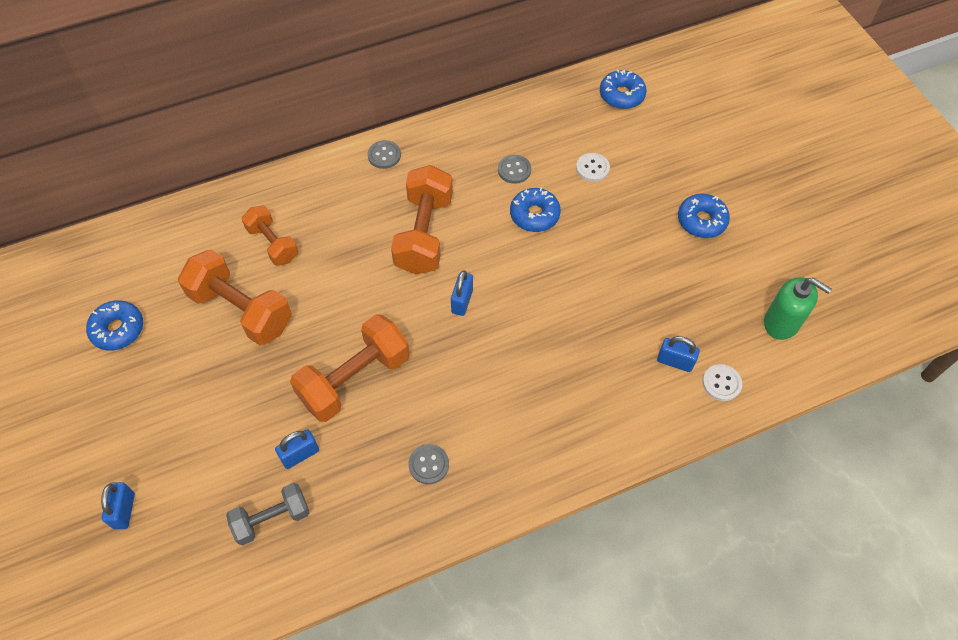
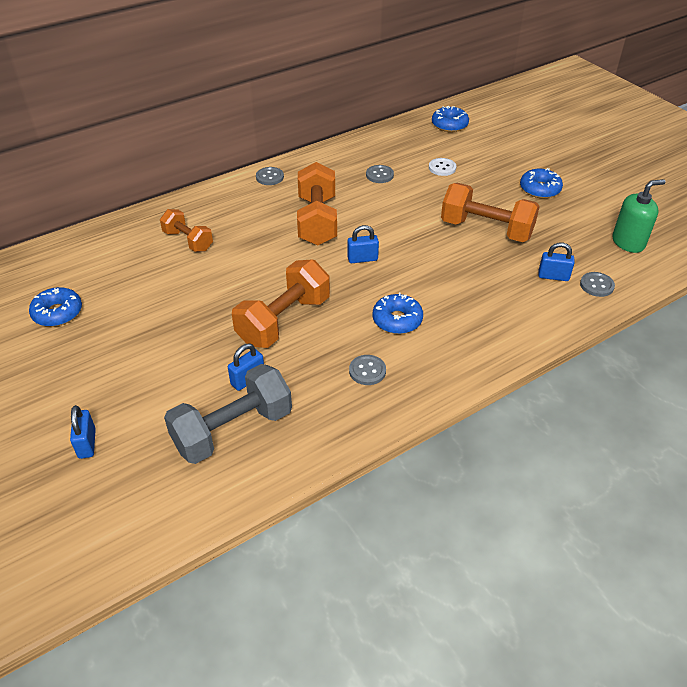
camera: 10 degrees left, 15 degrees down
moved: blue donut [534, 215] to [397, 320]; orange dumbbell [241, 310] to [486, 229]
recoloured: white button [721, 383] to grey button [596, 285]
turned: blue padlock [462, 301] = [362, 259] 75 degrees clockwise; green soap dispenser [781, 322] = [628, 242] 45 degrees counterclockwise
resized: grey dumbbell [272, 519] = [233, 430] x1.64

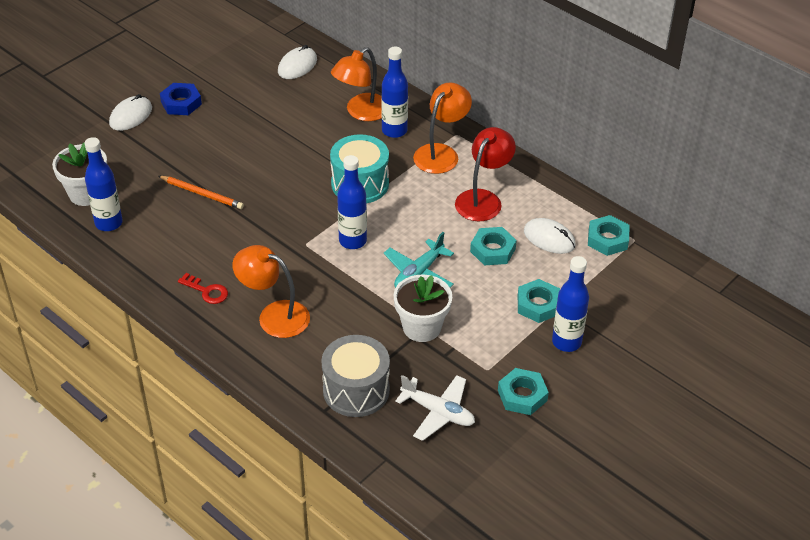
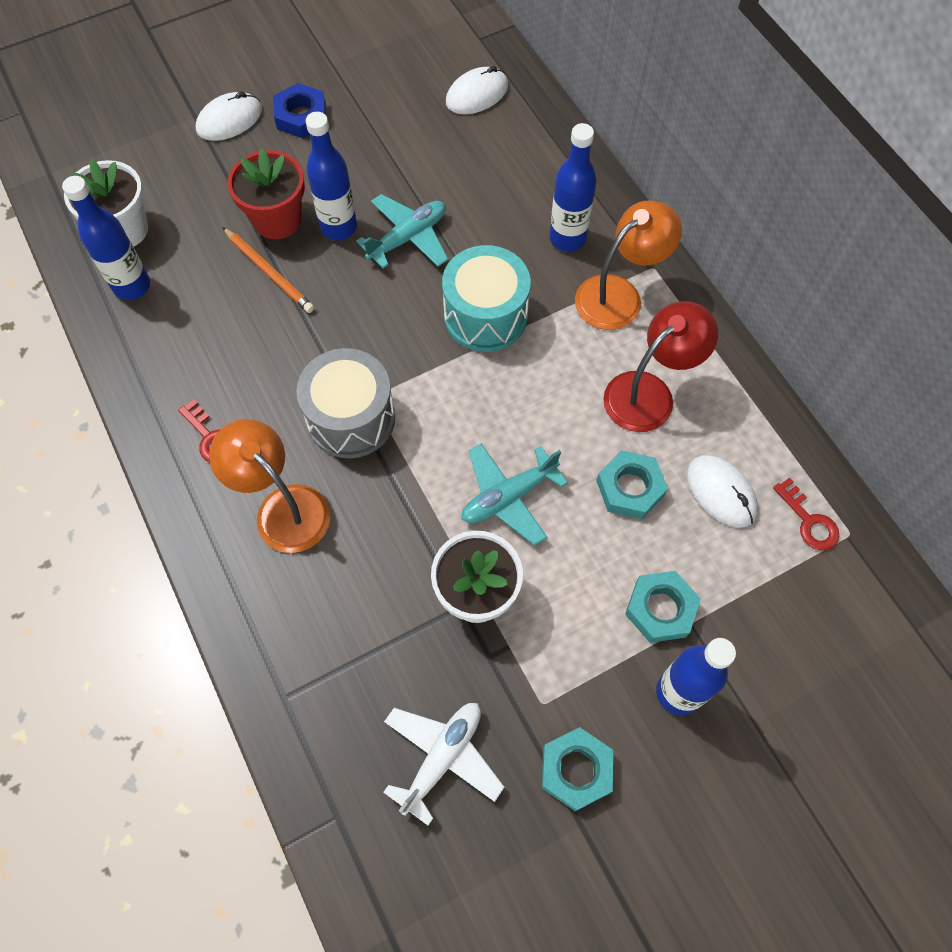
camera: 20 degrees right, 20 degrees up
removed: orange lamp [361, 112]
added: red flower pot [277, 220]; turquoise plane [408, 238]
moved: grey drum [356, 390] to [351, 418]; blue bottle [352, 241] to [339, 227]
replaced: turquoise nut [607, 239] to red key [808, 520]
turned: white plane [438, 412] = [442, 758] 105 degrees counterclockwise

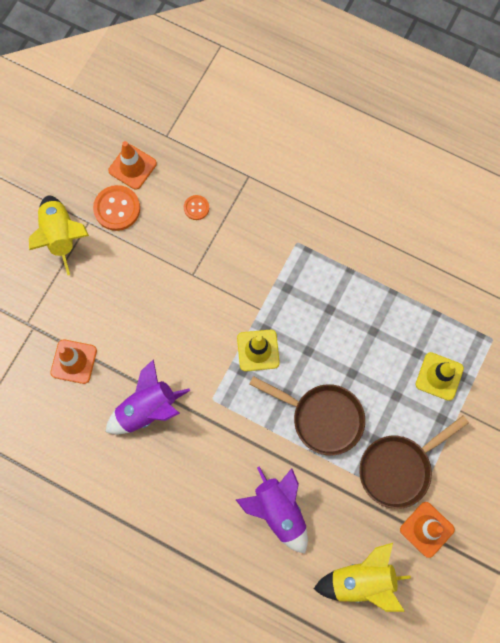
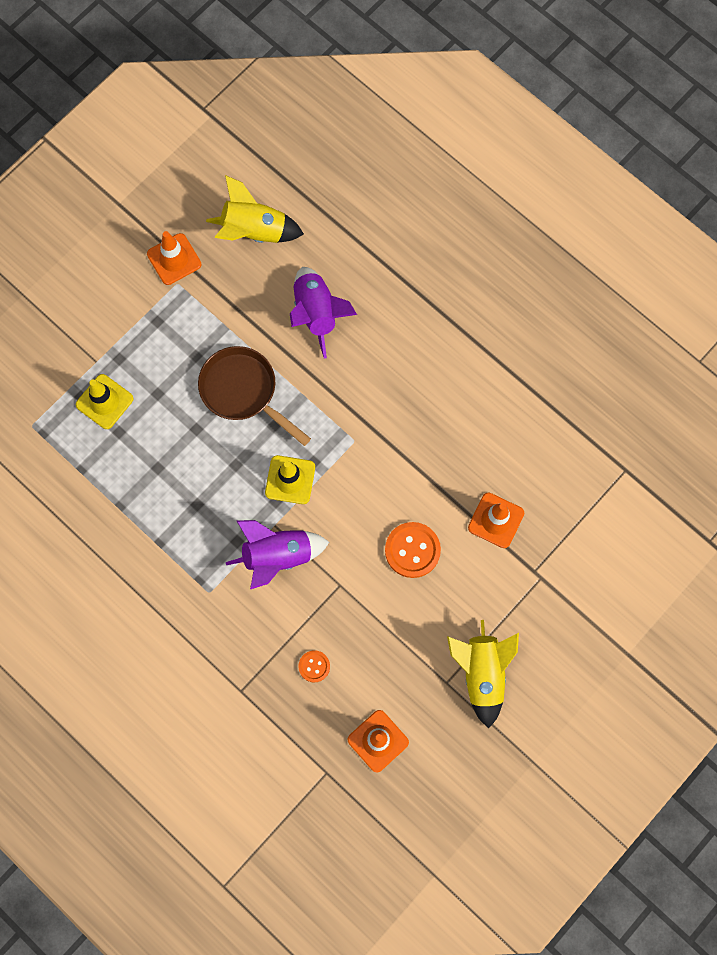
camera: 165 degrees left, 0 degrees up
removed: brown pan [399, 468]
moved: purple rocket [148, 408] to [278, 556]; orange button [117, 209] to [412, 550]

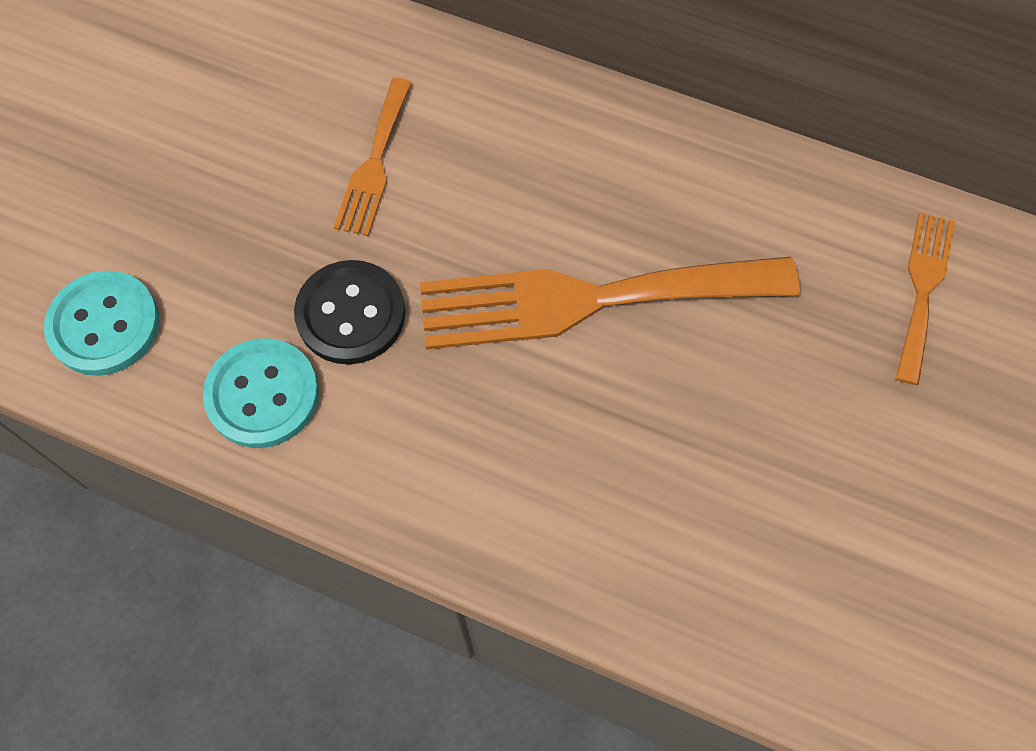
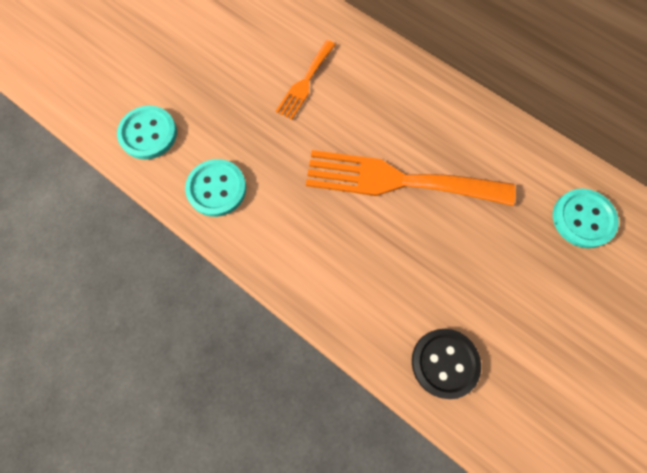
camera: 15 degrees right, 5 degrees up
moved: black button [351, 314] to [444, 363]
replaced: orange fork [922, 289] to turquoise button [583, 219]

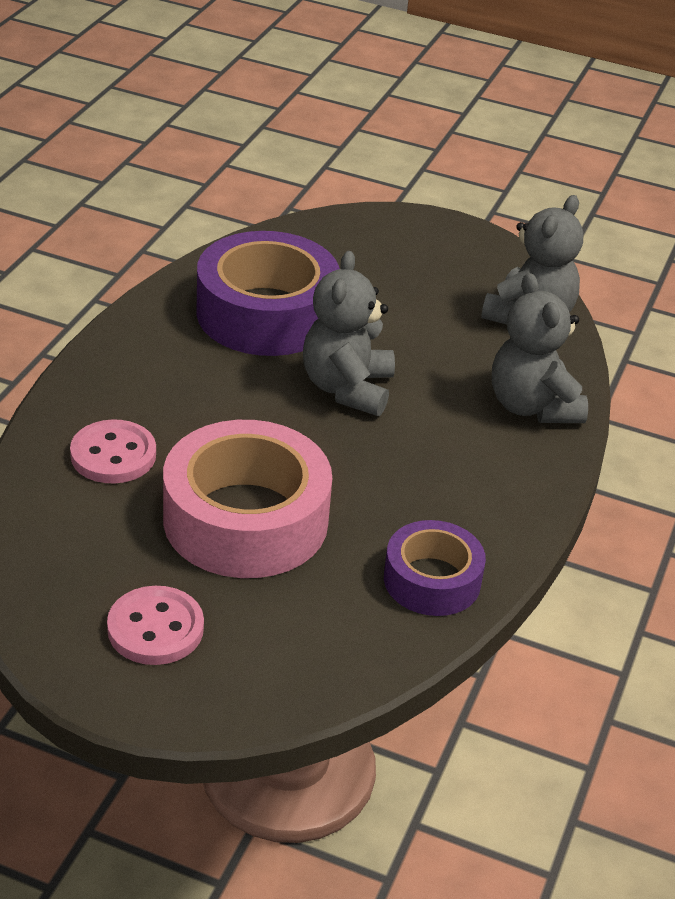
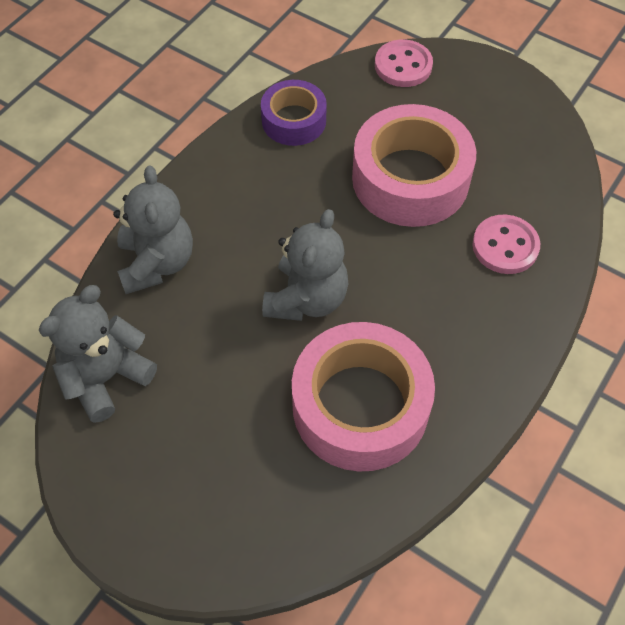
camera: 165 degrees left, 20 degrees up
moved: pink button [155, 629] to [403, 65]
recoloured: purple tape [266, 313] to pink tape [360, 406]

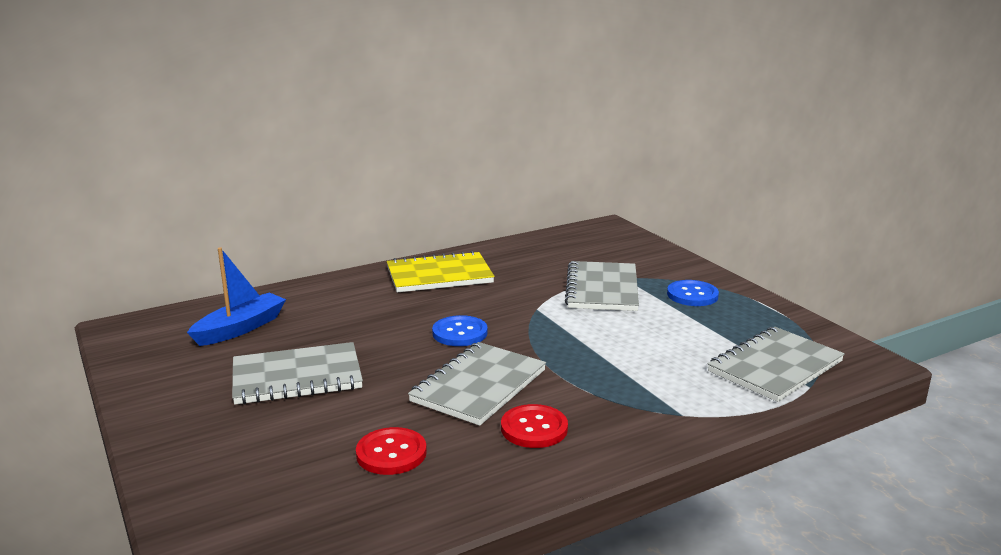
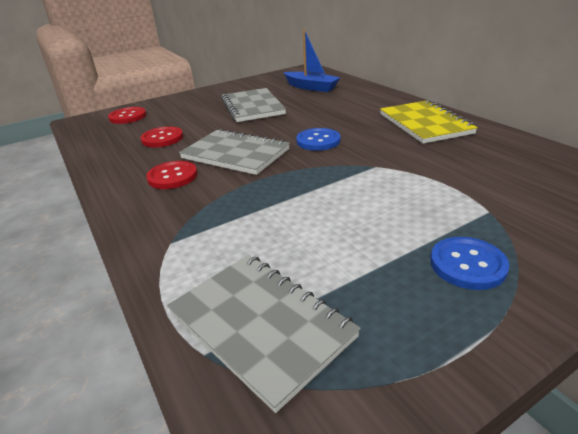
camera: 90 degrees right, 10 degrees up
removed: grey notebook [602, 289]
added: red button [128, 117]

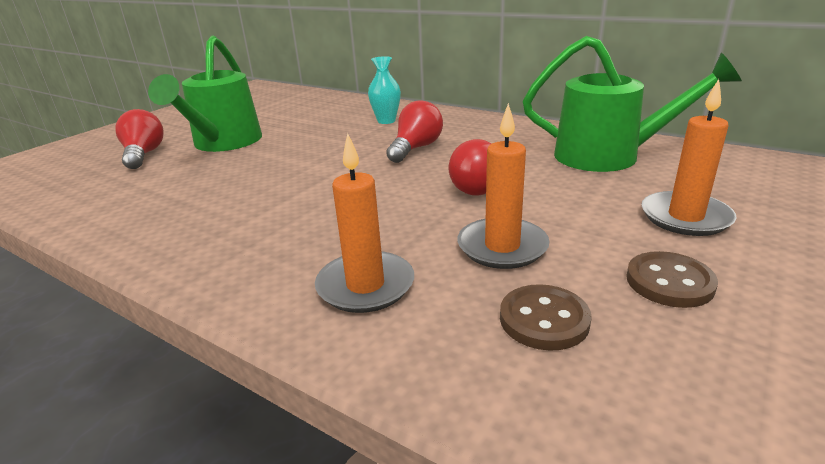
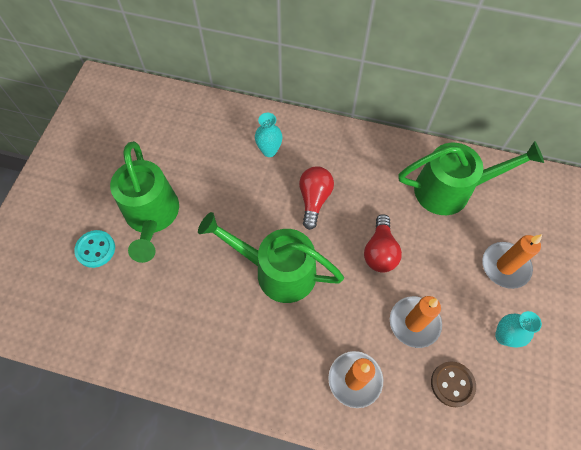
camera: 20 degrees left, 35 degrees up
added: green watering can [276, 270]
replaced: red light bulb [144, 155] to turquoise button [95, 249]; brown button [669, 282] to turquoise vase [504, 336]

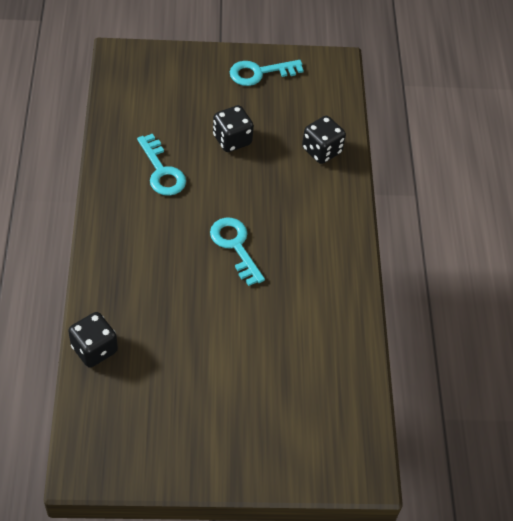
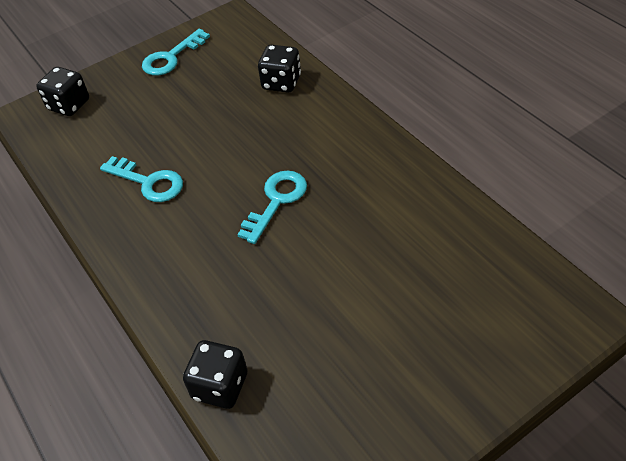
camera: 25 degrees left, 5 degrees down
moved: black dice [232, 140] to [69, 105]
turned: turquoise key [235, 246] = [276, 201] 90 degrees clockwise

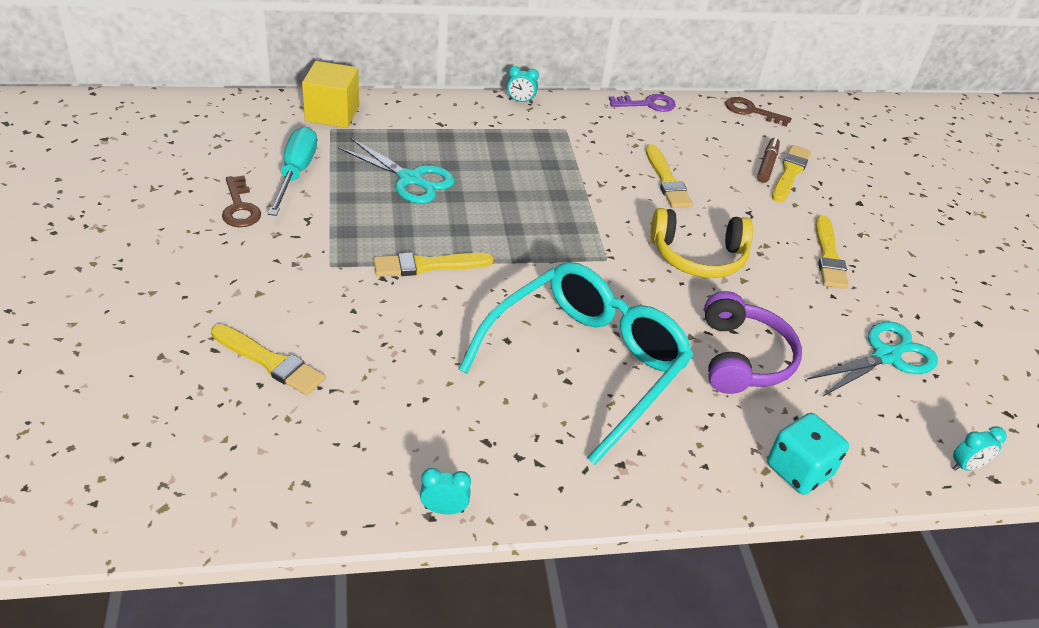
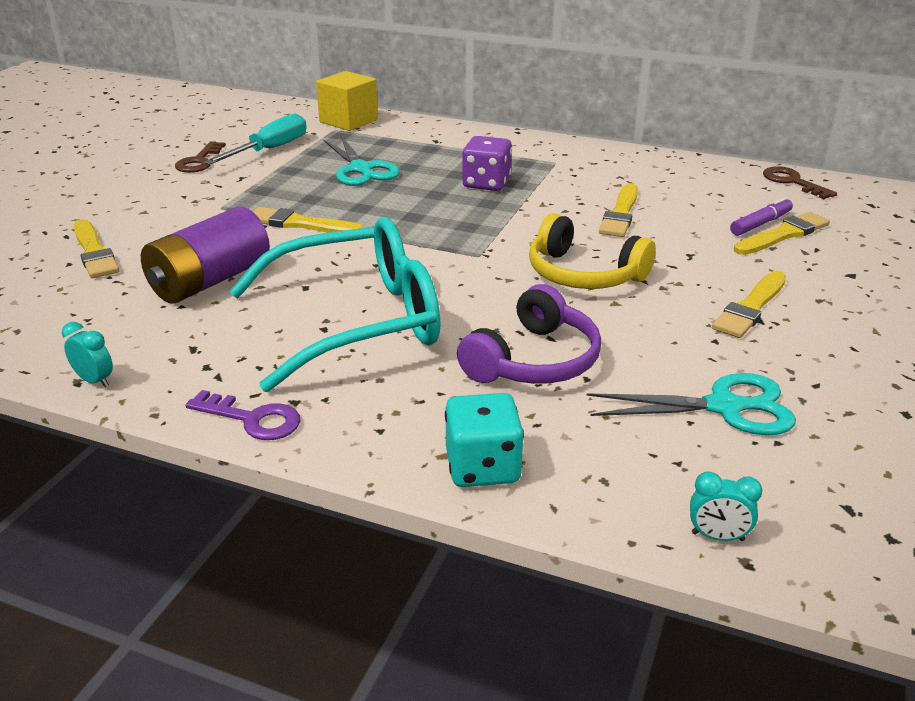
camera: 35 degrees right, 10 degrees down
removed: turquoise clock [520, 101]
added: purple battery [210, 281]; purple dice [486, 183]
moved: purple key [648, 104] to [252, 419]
recoloured: brown marker [767, 165] to purple marker [760, 224]

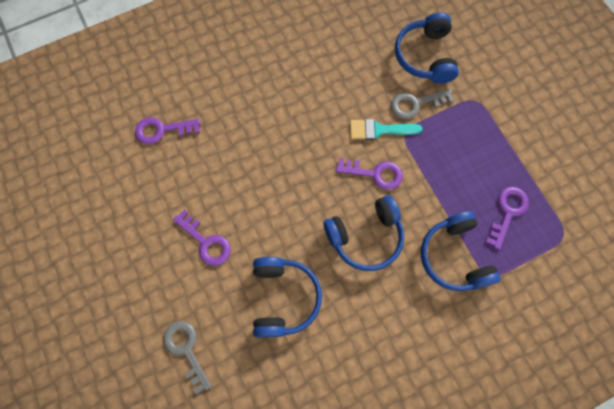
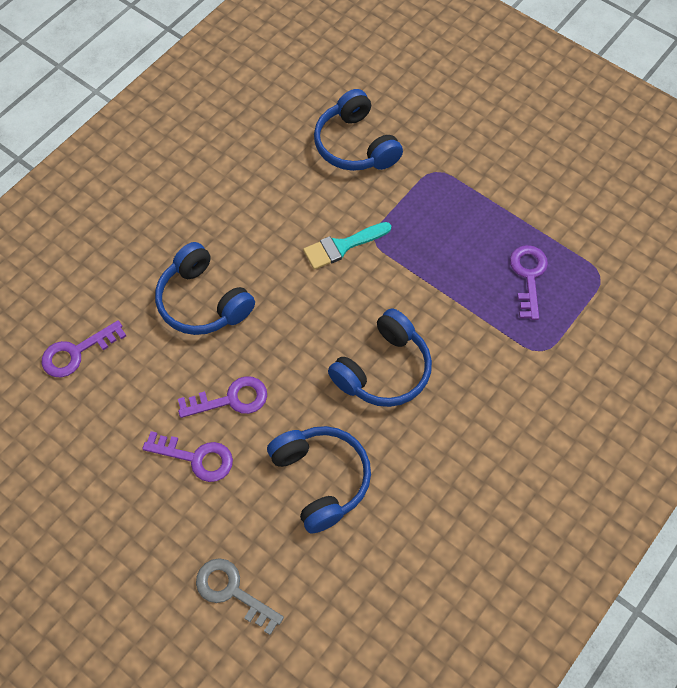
camera: 25 degrees left, 10 degrees down
removed: grey key [415, 104]
moved: blue headphones [454, 256] to [203, 301]; purple key [375, 174] to [231, 399]

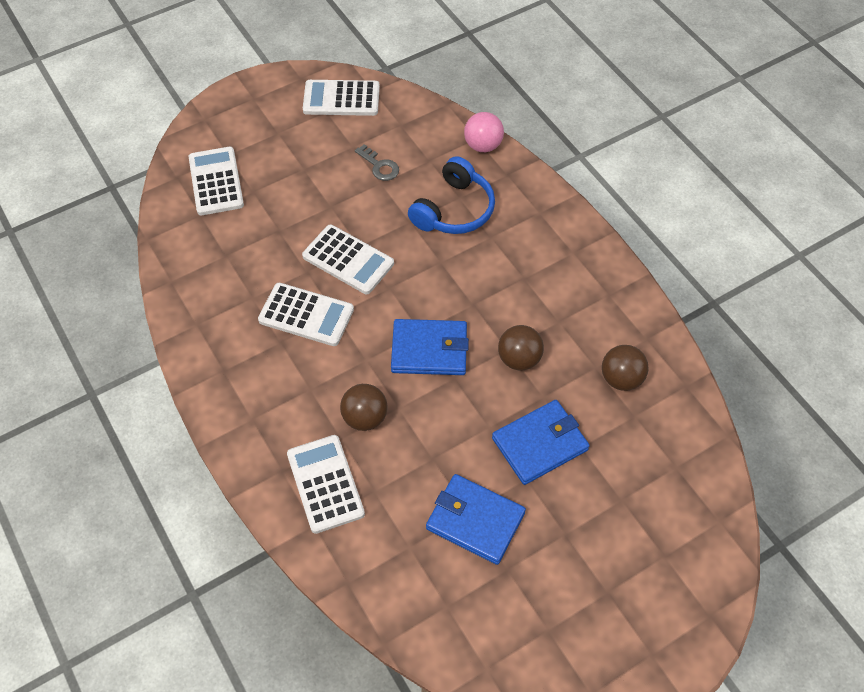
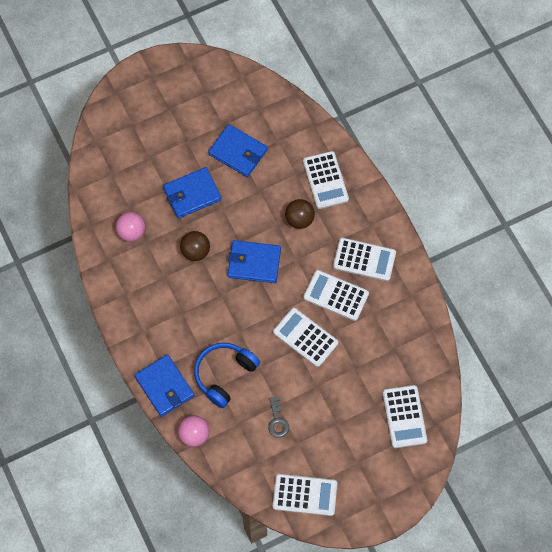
camera: 175 degrees left, 10 degrees up
added: blue wallet [164, 386]; white calculator [364, 259]
recoloured: brown ball [621, 379] to pink ball [131, 232]
turned: grey key [379, 166] = [277, 421] 150 degrees counterclockwise

